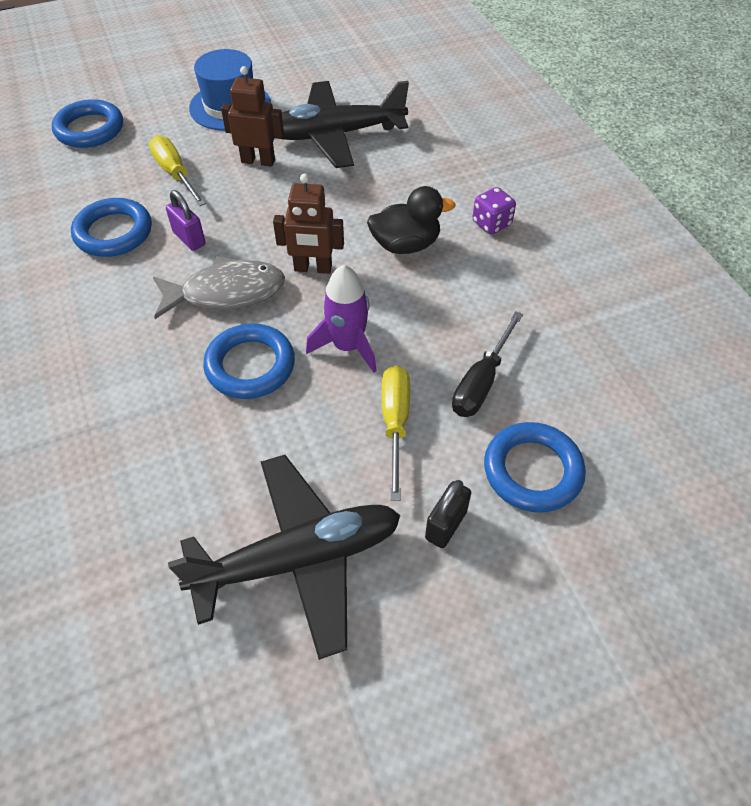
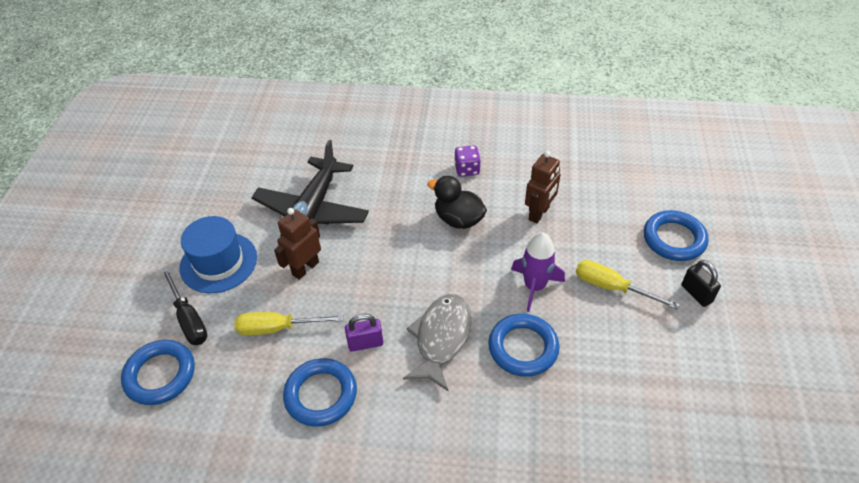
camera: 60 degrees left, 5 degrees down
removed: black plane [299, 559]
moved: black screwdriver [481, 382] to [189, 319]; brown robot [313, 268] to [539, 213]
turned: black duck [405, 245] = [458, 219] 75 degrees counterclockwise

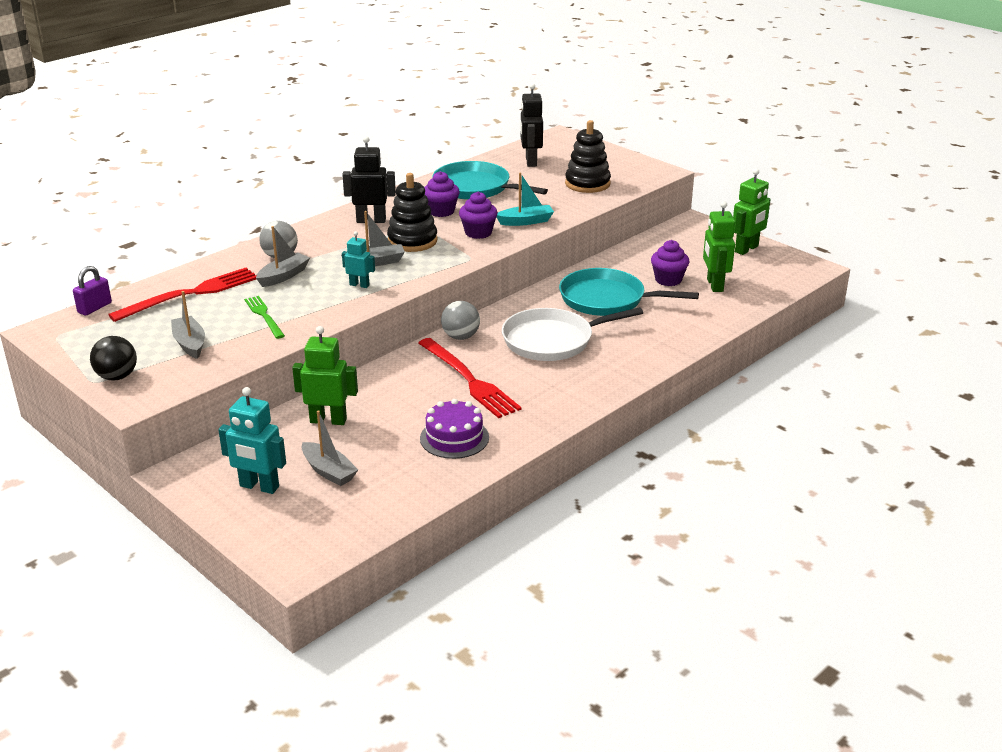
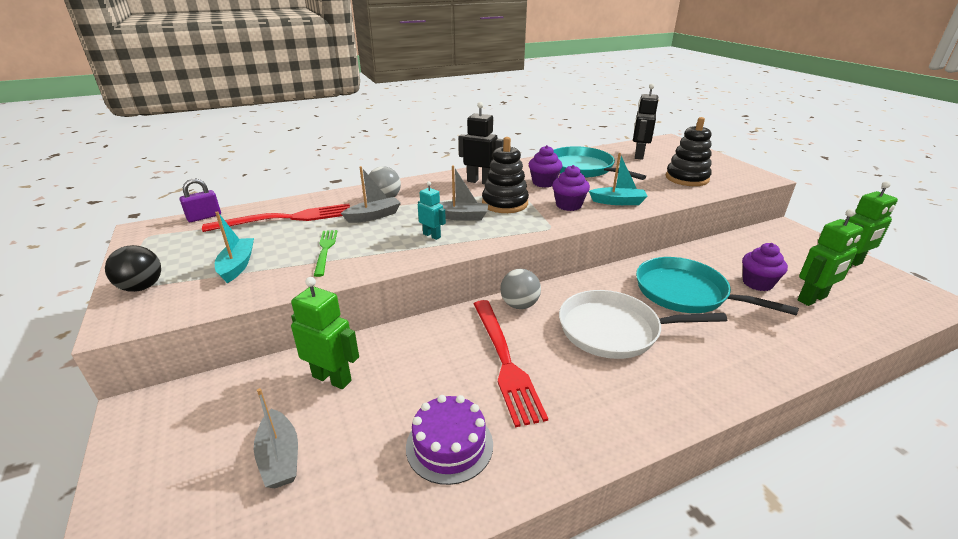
camera: 20 degrees right, 0 degrees up
removed: turquoise robot [259, 487]
recoloured: grey boat [190, 344] to turquoise boat [237, 265]
turned: green robot [714, 285] = [812, 299] 135 degrees counterclockwise

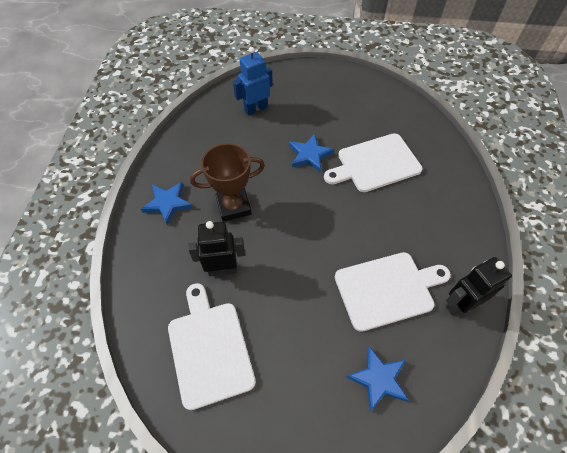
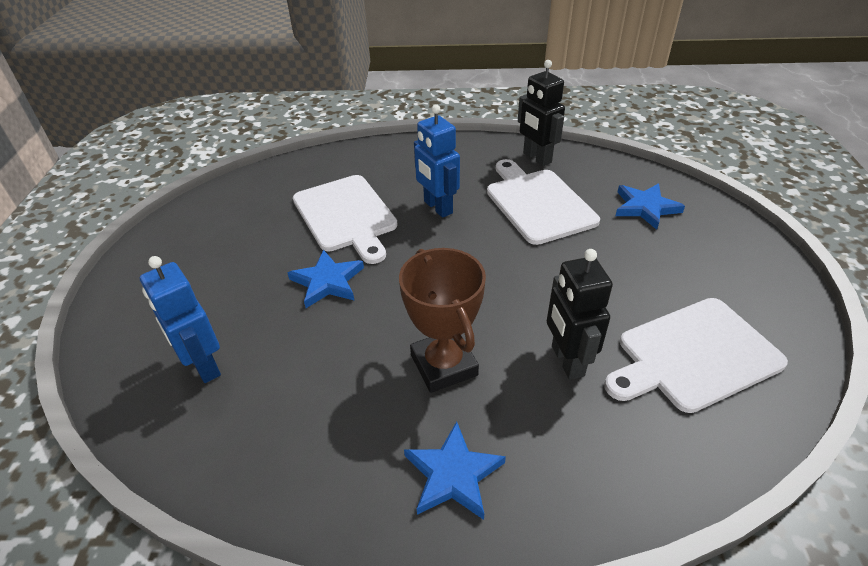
camera: 95 degrees left, 15 degrees down
added: blue robot [437, 207]

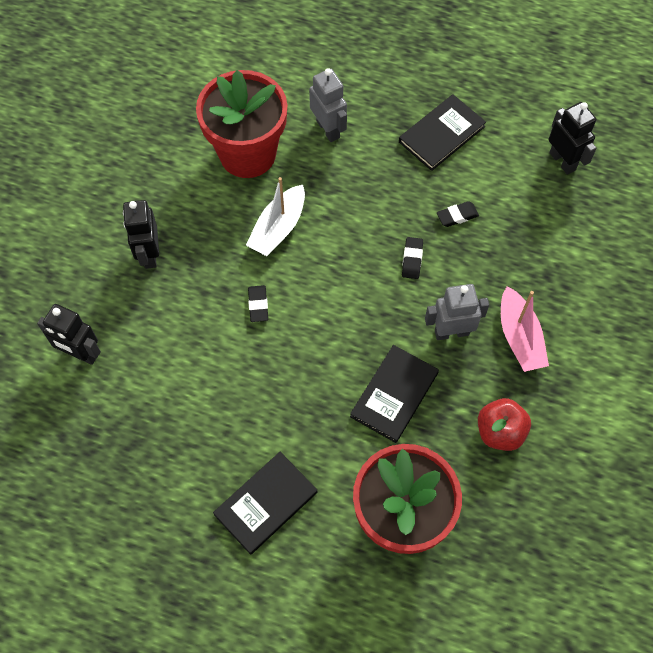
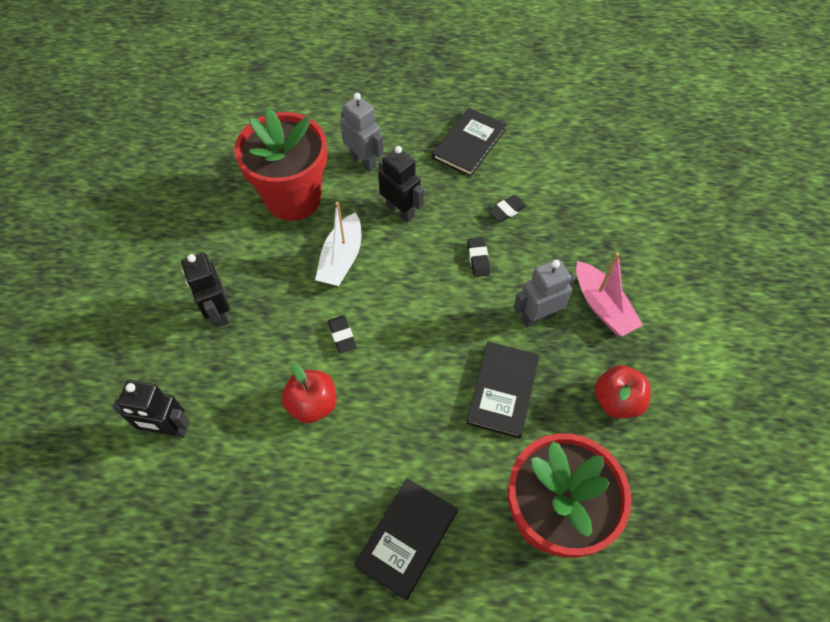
camera: 15 degrees left, 5 degrees down
added: red apple [312, 404]
moved: black robot [562, 161] to [400, 211]

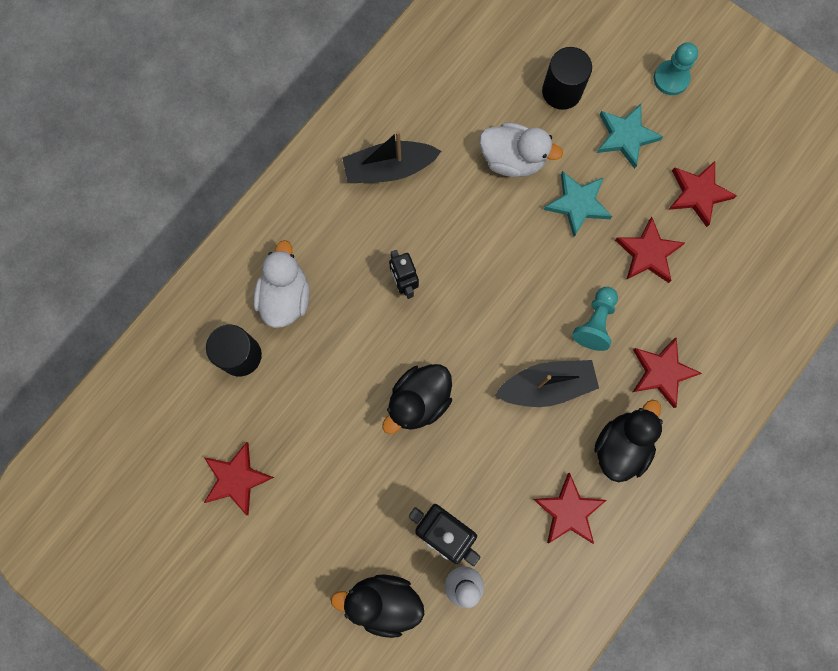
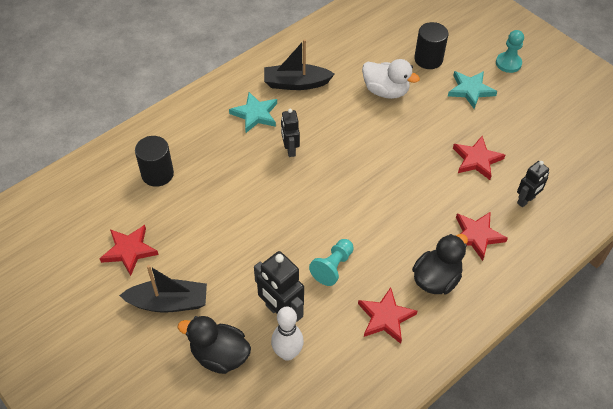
camera: 10 degrees right, 25 degrees down
removed: white duck [285, 297]; black duck [419, 401]; red star [698, 194]
added: black robot [526, 200]
moved: black boat [546, 386] to [168, 302]; turquoise star [577, 204] to [255, 114]; turquoise pawn [595, 322] to [333, 267]

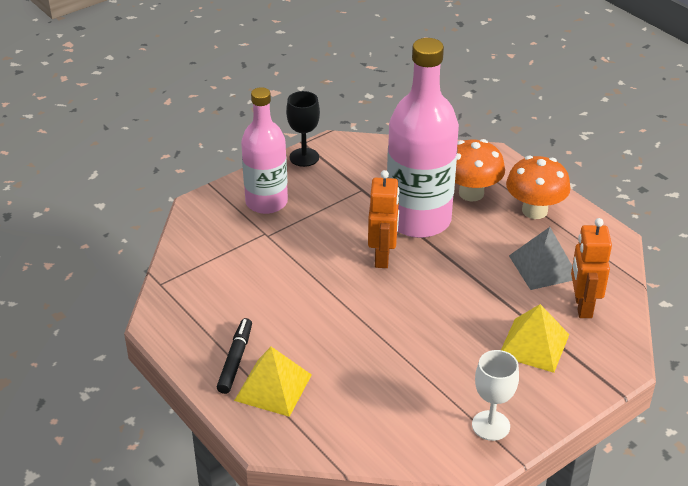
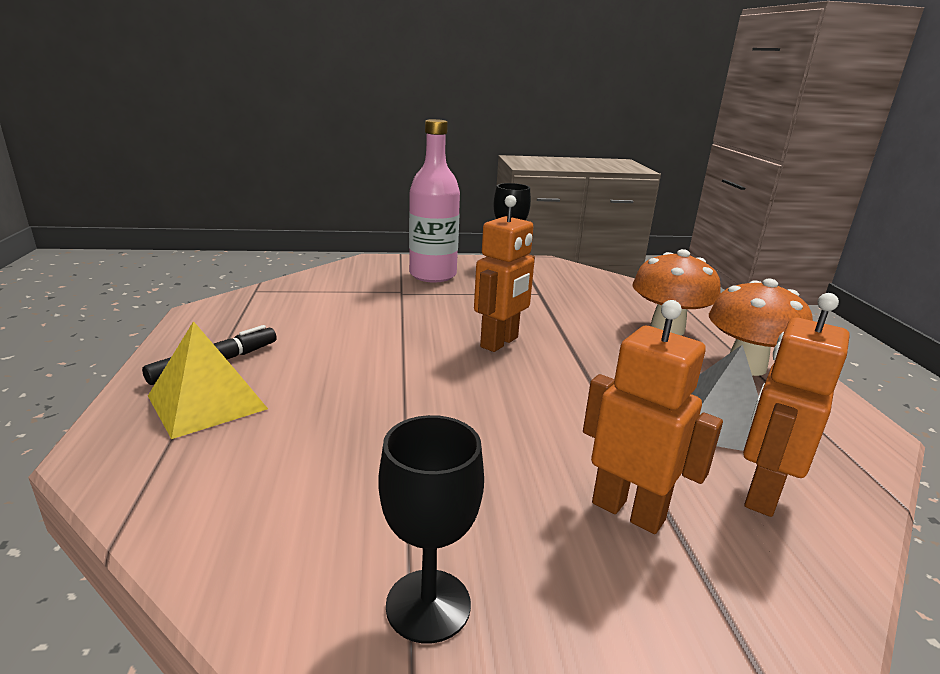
camera: 30 degrees right, 15 degrees down
removed: pink bottle [418, 220]
replaced: yellow pyramid [534, 345] to orange robot [628, 511]
recoloured: white goblet [490, 425] to black goblet [428, 605]

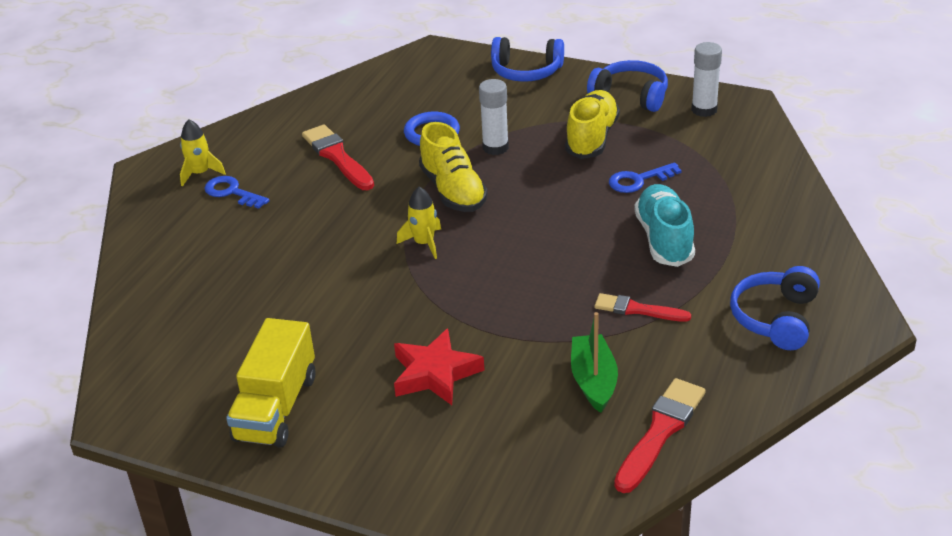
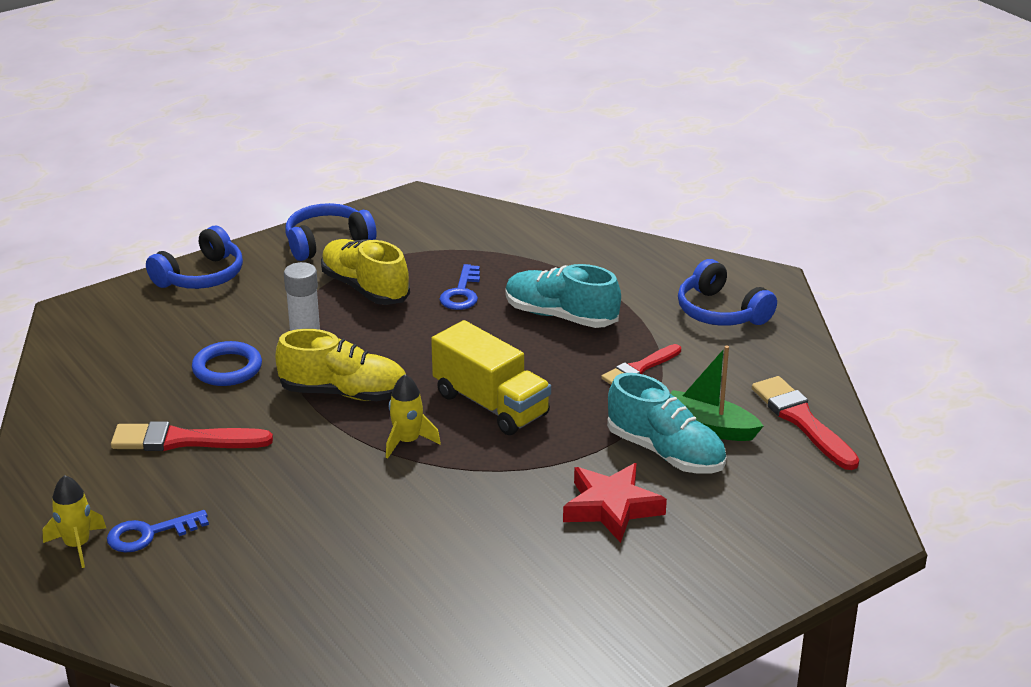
camera: 60 degrees left, 5 degrees down
removed: white glue stick [704, 110]
added: turquoise shoe [665, 452]
moved: yellow truck [276, 408] to [491, 404]

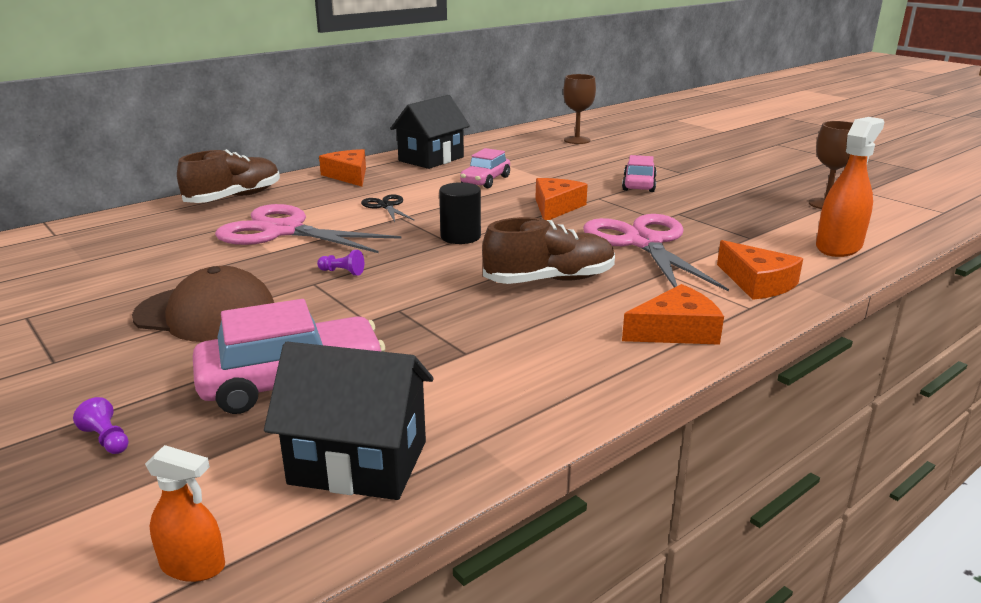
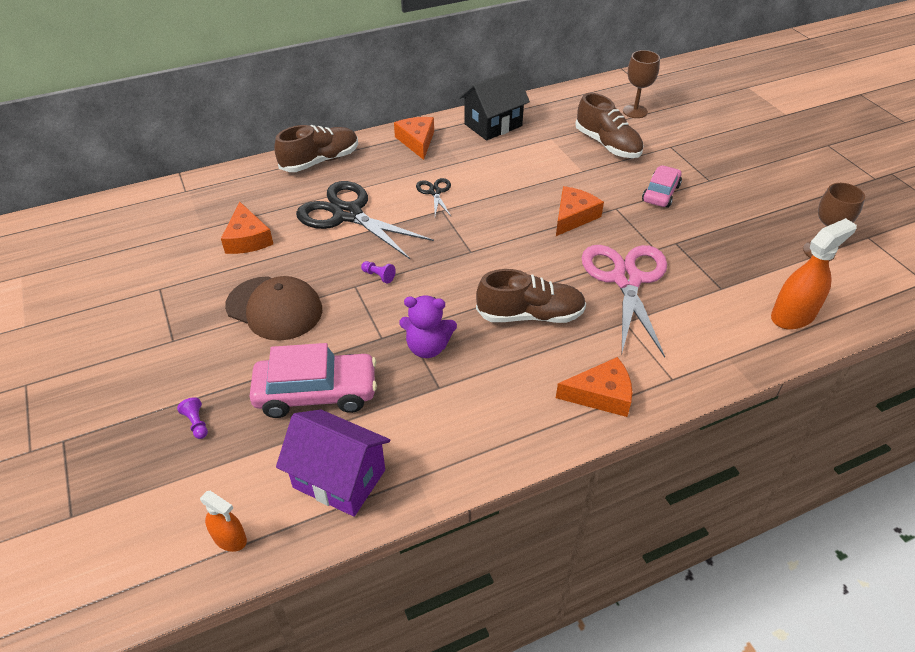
camera: 15 degrees right, 20 degrees up
removed: black cylinder [460, 237]; pink car [485, 180]
added: purple teddy bear [427, 347]; brown shoe [607, 145]
moved: orange cheese [757, 283] to [247, 238]
recoloured: black house [358, 462] to purple house [339, 478]; pink scissors [283, 231] to black scissors [347, 214]

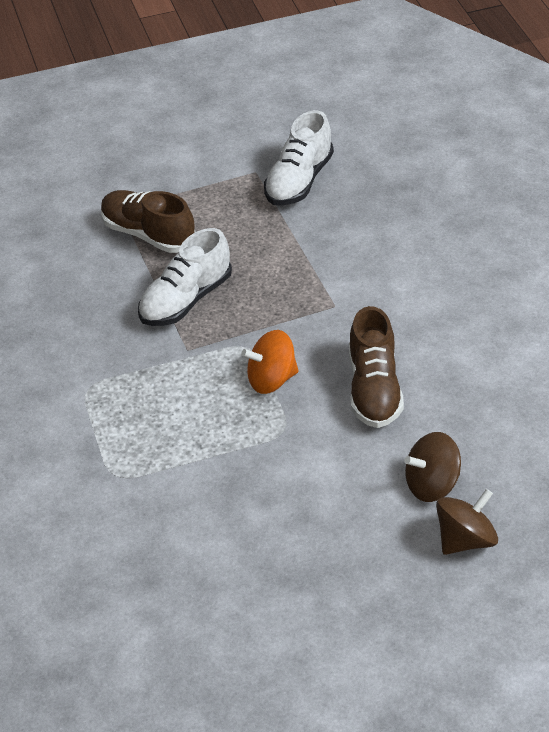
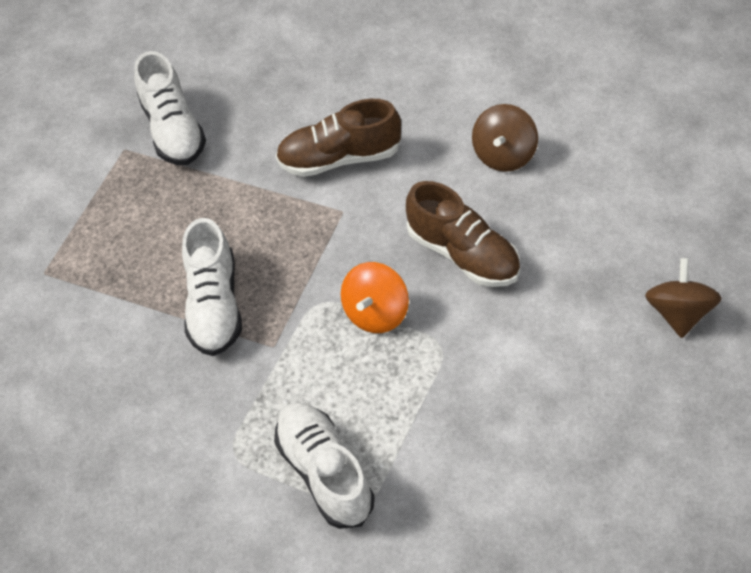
camera: 45 degrees left, 10 degrees up
added: white shoe [325, 473]
moved: brown shoe [148, 234] to [339, 158]; brown spinning top [432, 485] to [504, 155]

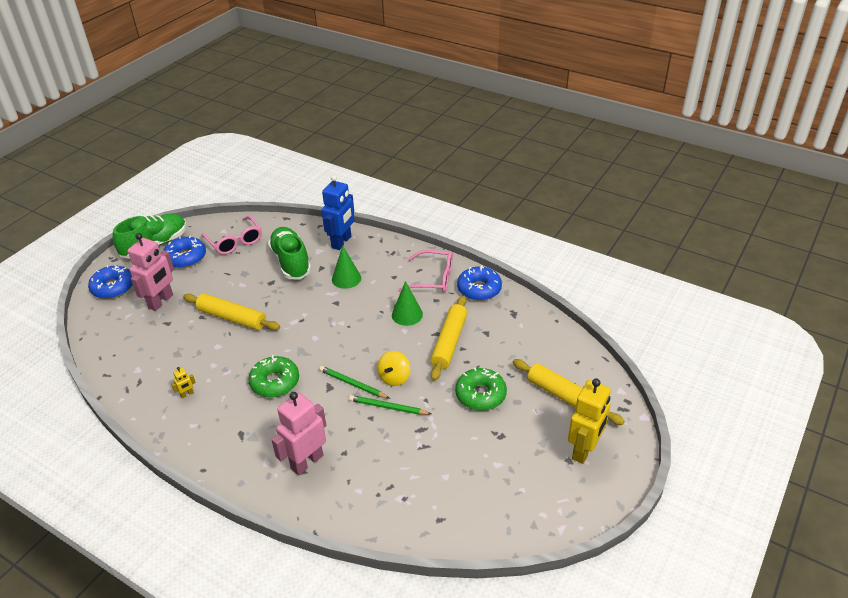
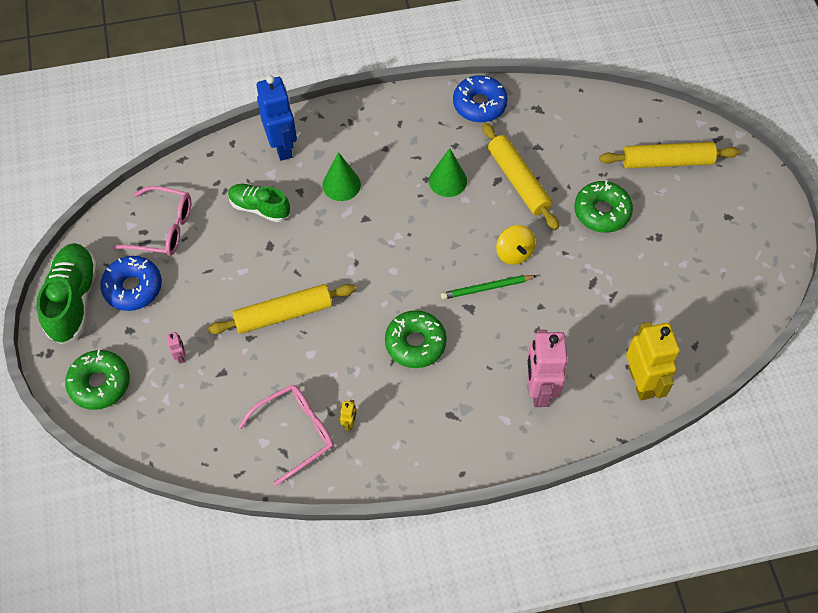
camera: 45 degrees left, 20 degrees up
removed: green pencil [388, 407]
moved: pink glasses [433, 278] to [296, 432]; yellow robot [584, 450] to [641, 382]
recoloured: blue donut [113, 287] to green donut [100, 383]
resized: pink robot [161, 301] = [180, 356] x0.41; green shoe [291, 262] = [259, 208] x0.65

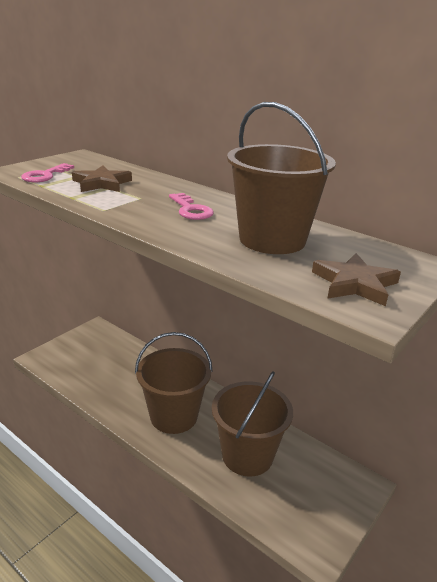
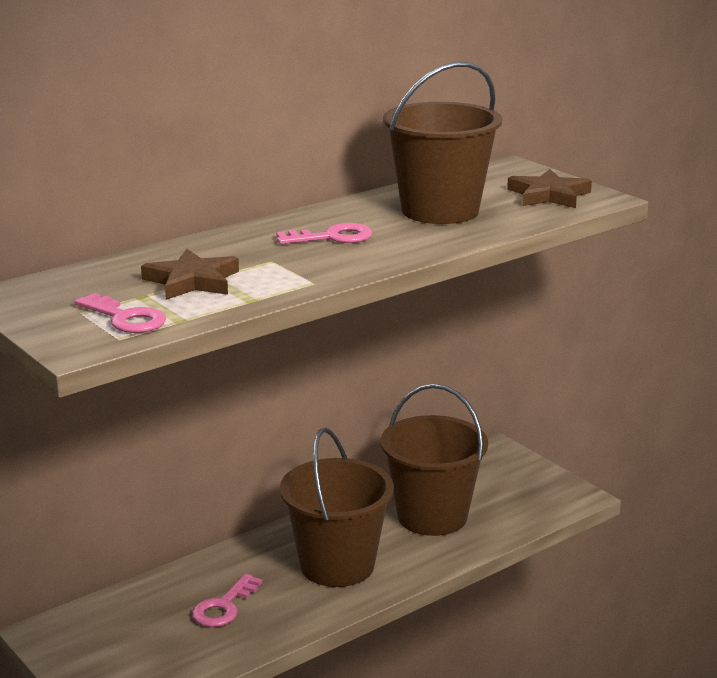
camera: 75 degrees left, 5 degrees down
added: pink key [224, 607]

